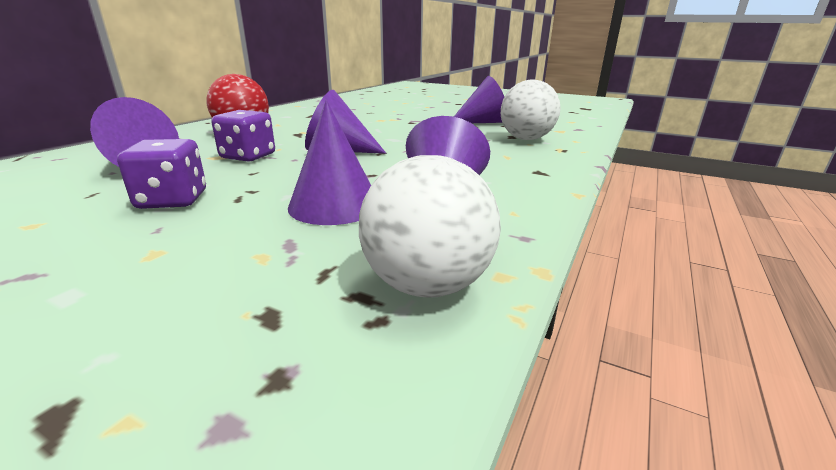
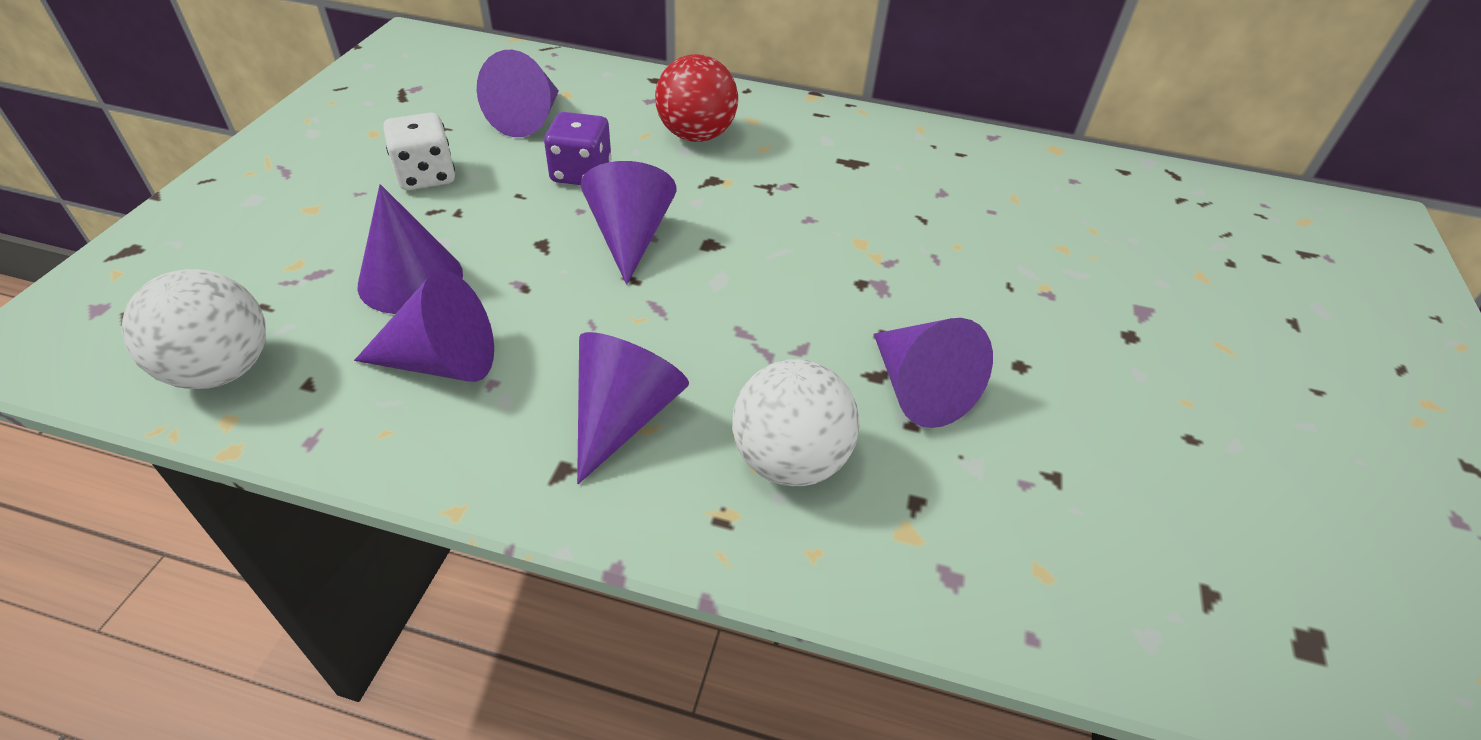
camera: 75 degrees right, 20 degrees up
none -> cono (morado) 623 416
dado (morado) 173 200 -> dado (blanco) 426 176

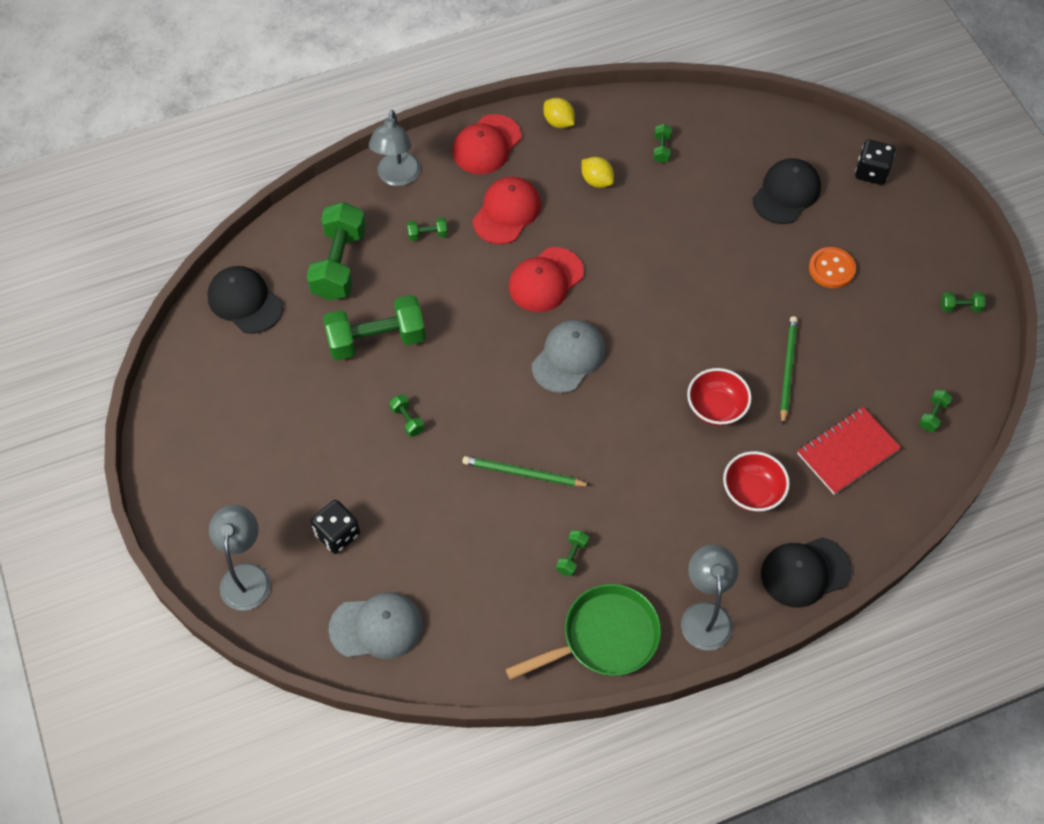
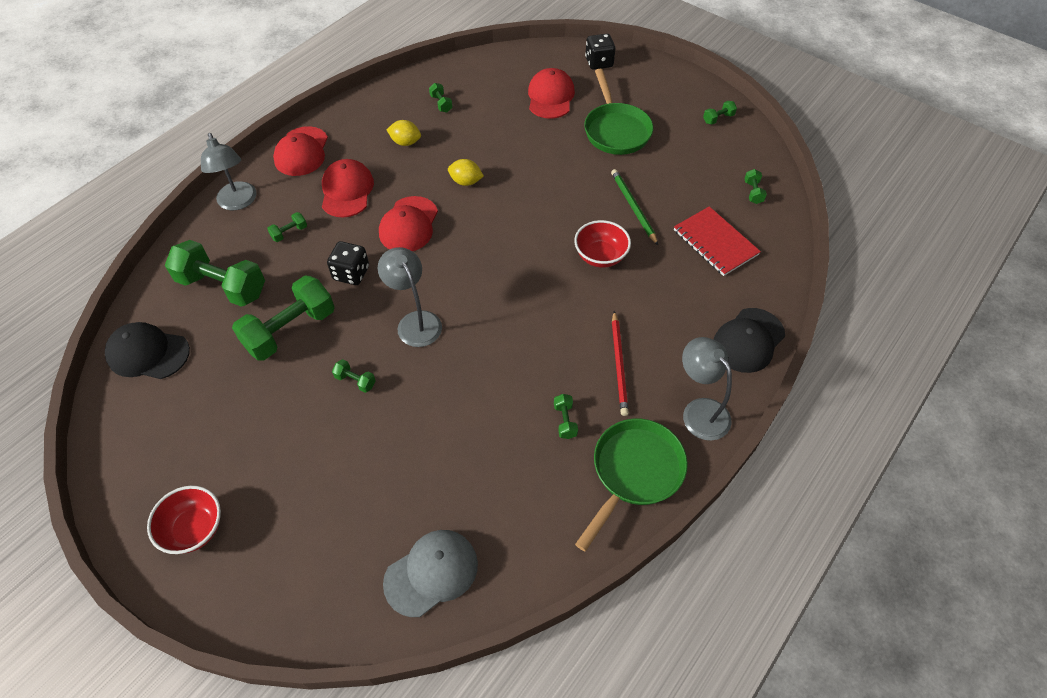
camera: 30 degrees left, 5 degrees down
lápiz (verde) 523 473 -> none
gorra (gris) 568 357 -> none
none -> lápiz (rojo) 619 365
lámpara (gris) 246 576 -> lámpara (gris) 415 321, move
dado (negro) 337 534 -> dado (negro) 351 273, move
limón (amarillo) 558 122 -> limón (amarillo) 466 182, move
cuenco (rojo) 752 492 -> cuenco (rojo) 194 529, move
botón (naranja) 831 269 -> sartén (verde) 616 130
gorra (negro) 786 193 -> gorra (rojo) 550 97
mancuerna (verde) 339 264 -> mancuerna (verde) 222 286, 45 degrees counterclockwise
cuaderno (rojo) 847 452 -> cuaderno (rojo) 715 242, 60 degrees counterclockwise

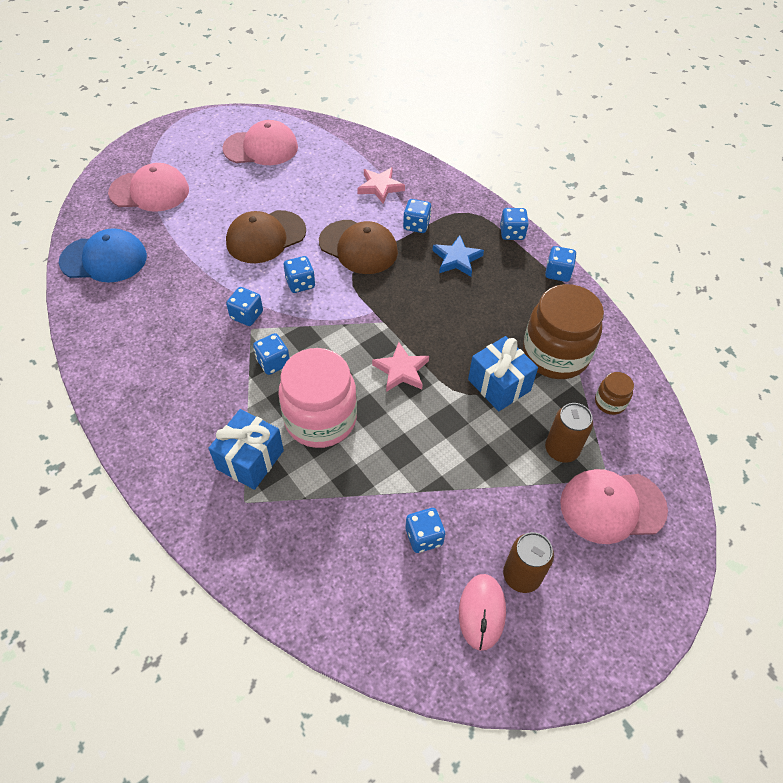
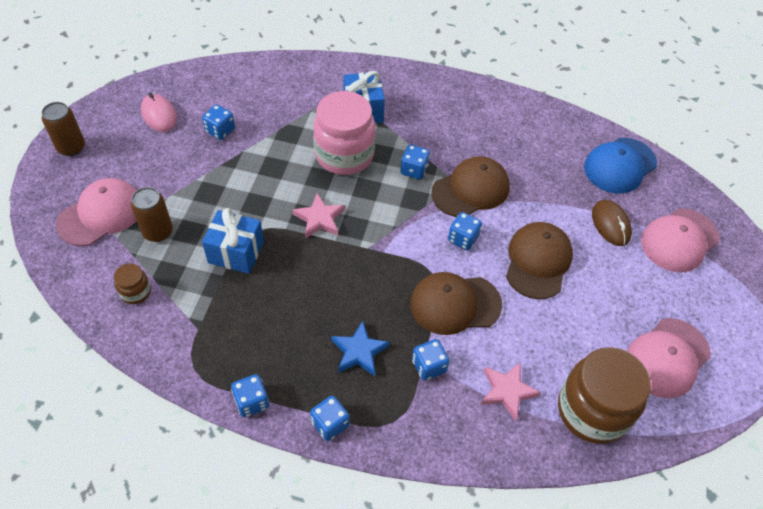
camera: 140 degrees right, 0 degrees up
none -> ratón (marrón) 610 224
lata (marrón) 521 575 -> lata (marrón) 71 147, move
tarro (marrón) 555 354 -> tarro (marrón) 592 410, move
dado (azul) 247 315 -> gorra (marrón) 471 190

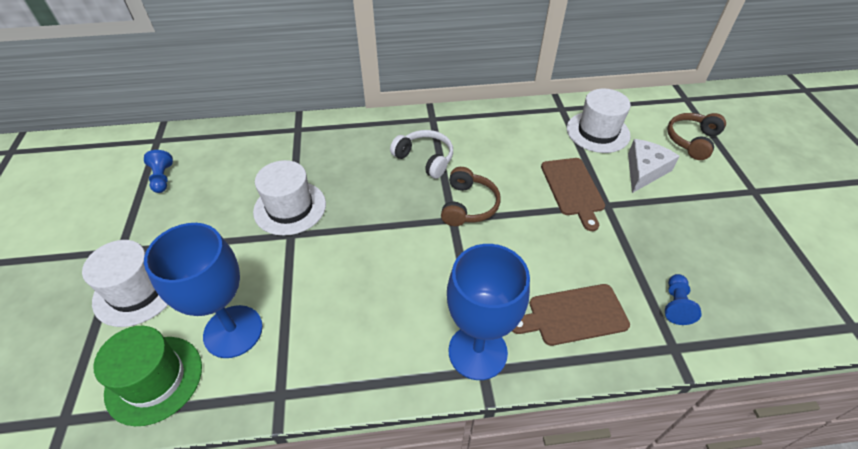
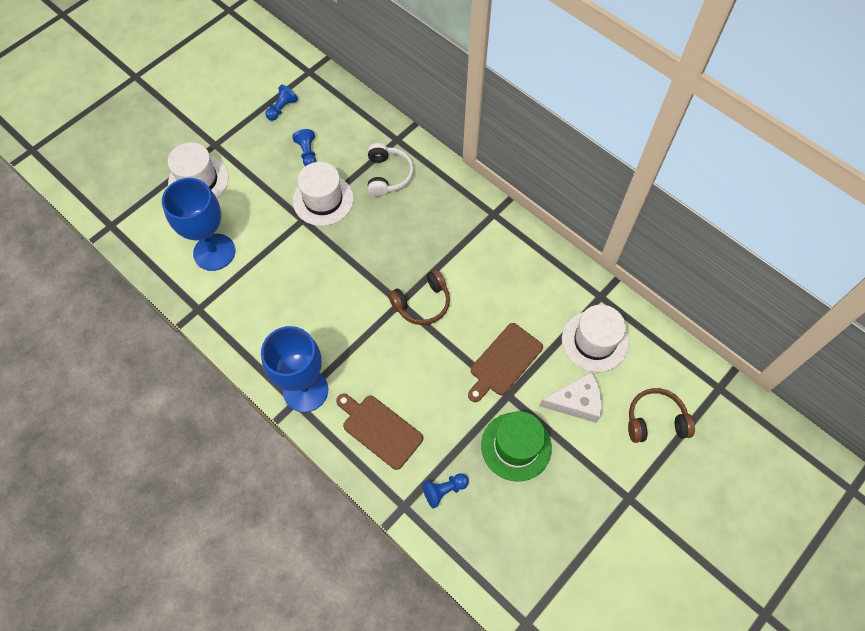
camera: 50 degrees right, 15 degrees up
none -> peón (azul) 307 153
sombrero (verde) 154 379 -> sombrero (verde) 516 446, move
auriculares (blanco) 425 159 -> auriculares (blanco) 388 175, move

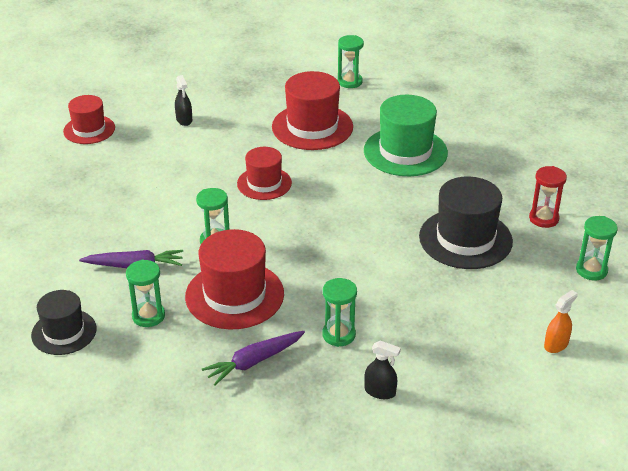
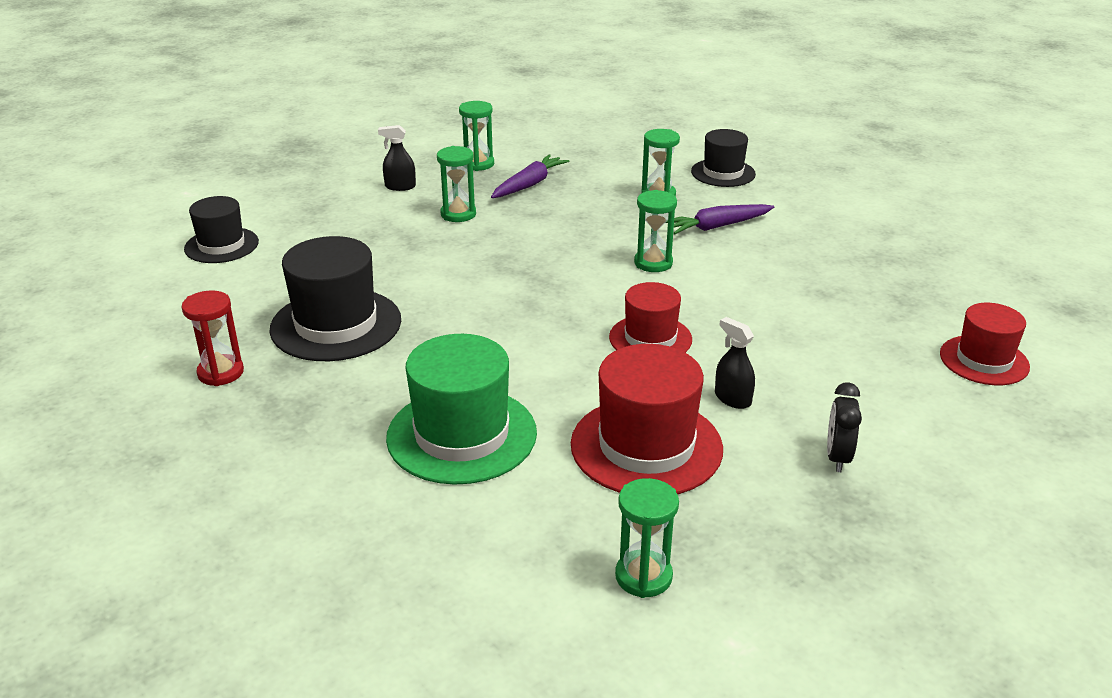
camera: 160 degrees right, 5 degrees down
sombrero (rojo) 234 295 -> none
none -> despertador (negro) 837 457
pulverizador (negro) 184 120 -> pulverizador (negro) 732 398, move
reloj de arena (verde) 591 270 -> reloj de arena (verde) 478 164, move
pulverizador (naranja) 556 344 -> sombrero (negro) 221 245

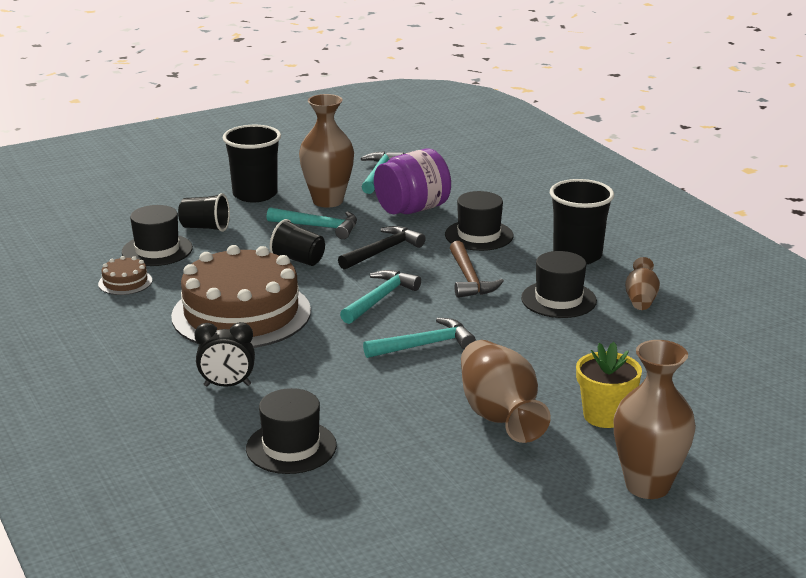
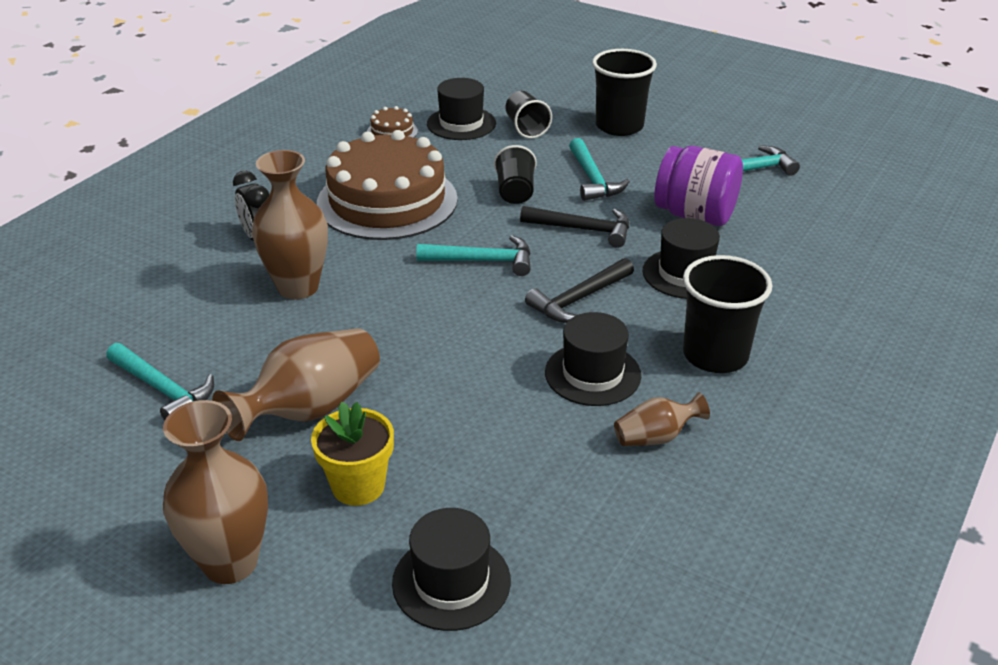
camera: 60 degrees right, 10 degrees up
sombrero (negro) 291 447 -> sombrero (negro) 451 582, move
florero (marrón) 328 201 -> florero (marrón) 298 287, move
martillo (turquesa) 424 345 -> martillo (turquesa) 163 390, move
martillo (marrón) 469 279 -> martillo (negro) 579 299

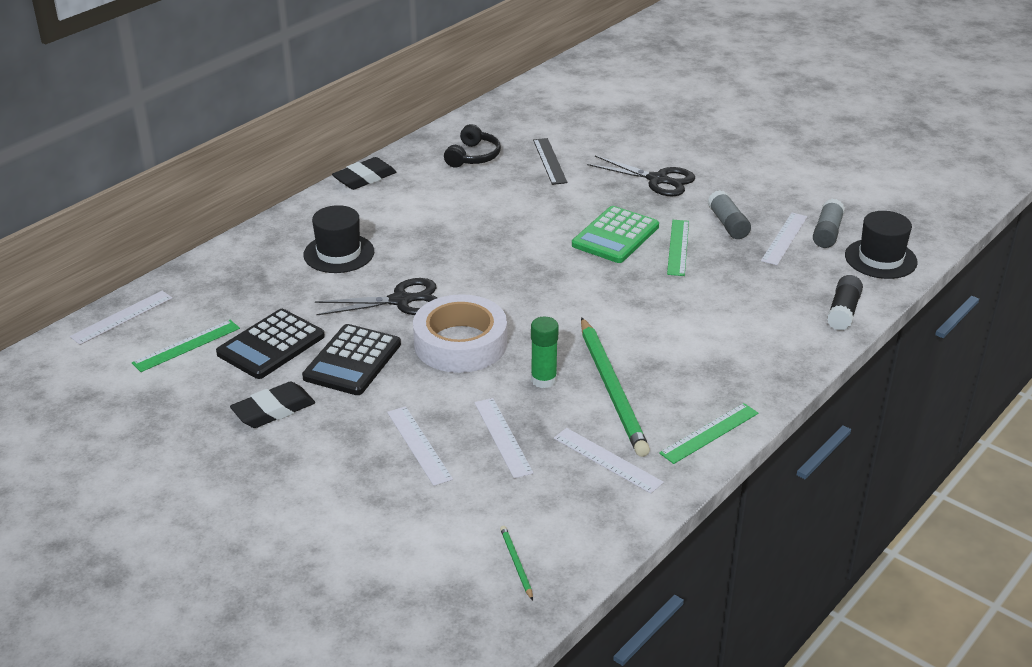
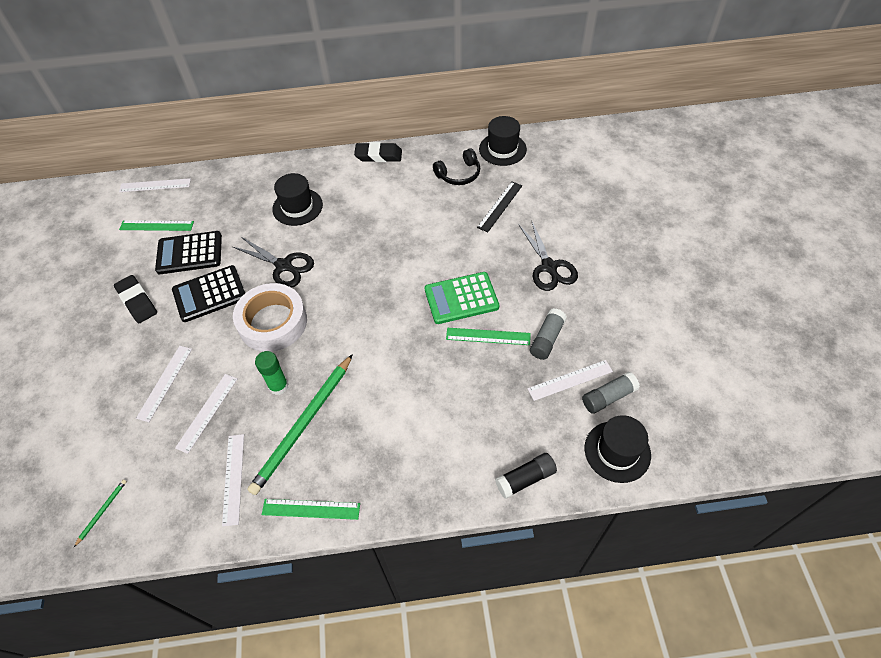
camera: 45 degrees right, 20 degrees up
none -> sombrero (negro) 502 149
goma de borrar (negro) 273 410 -> goma de borrar (negro) 137 301, 45 degrees clockwise
regla (verde) 678 247 -> regla (verde) 488 336, 45 degrees clockwise

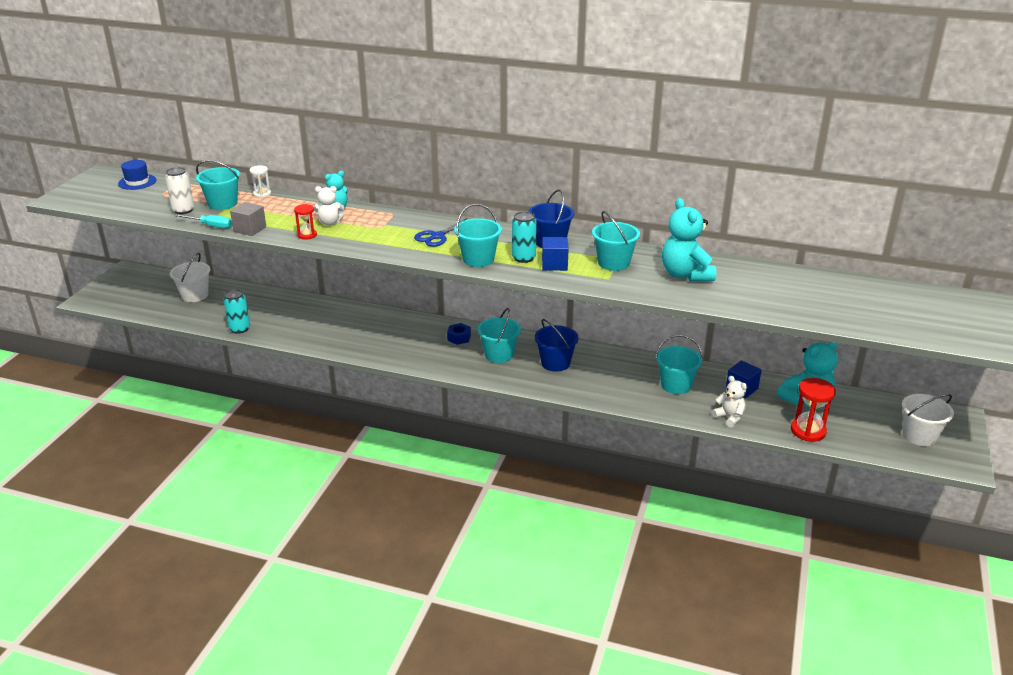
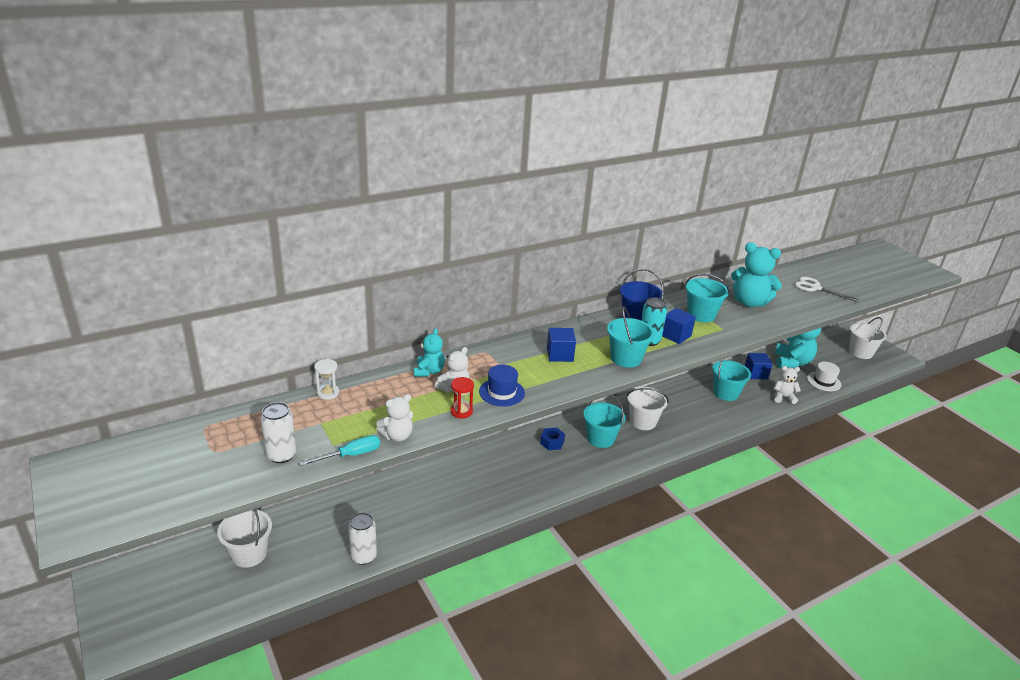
camera: 50 degrees left, 0 degrees up
balde (turquesa) 222 204 -> none
none -> tijeras (blanco) 815 288
sombrero (azul) 137 182 -> sombrero (azul) 501 392, move
cubo (gris) 250 229 -> osito (blanco) 397 436
tijeras (azul) 437 236 -> cubo (azul) 560 354
reloj de arena (rojo) 808 431 -> sombrero (blanco) 823 381
lata (turquesa) 239 329 -> lata (blanco) 363 556
balde (azul) 555 363 -> balde (blanco) 643 421

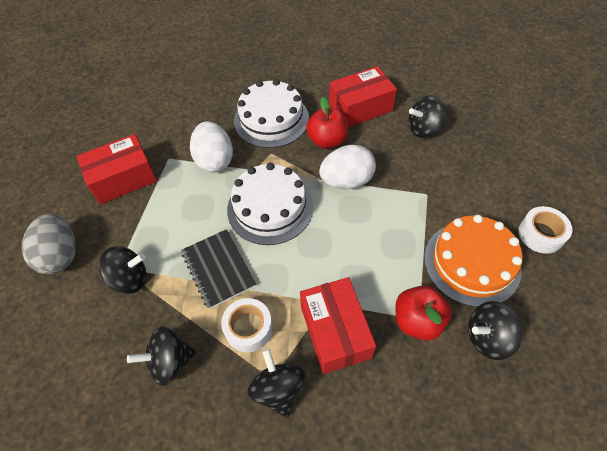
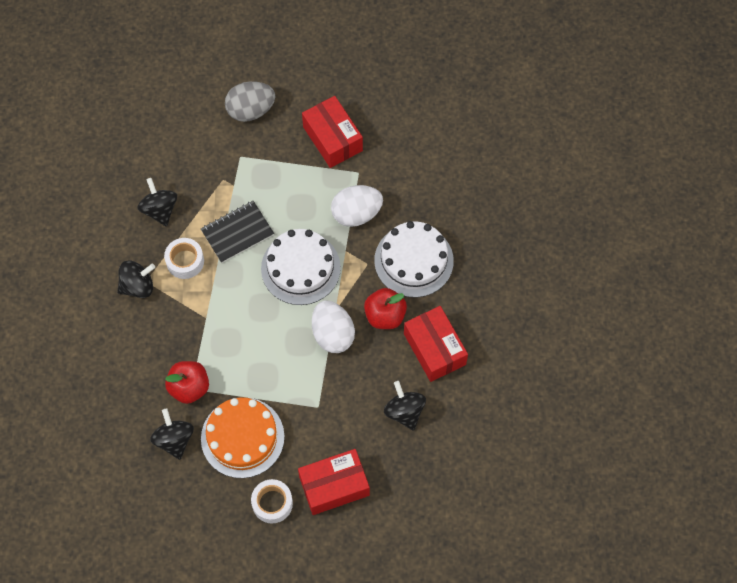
camera: 85 degrees right, 10 degrees up
peonza (negro) 130 279 -> none
caja (rojo) 335 331 -> caja (rojo) 334 486, move

